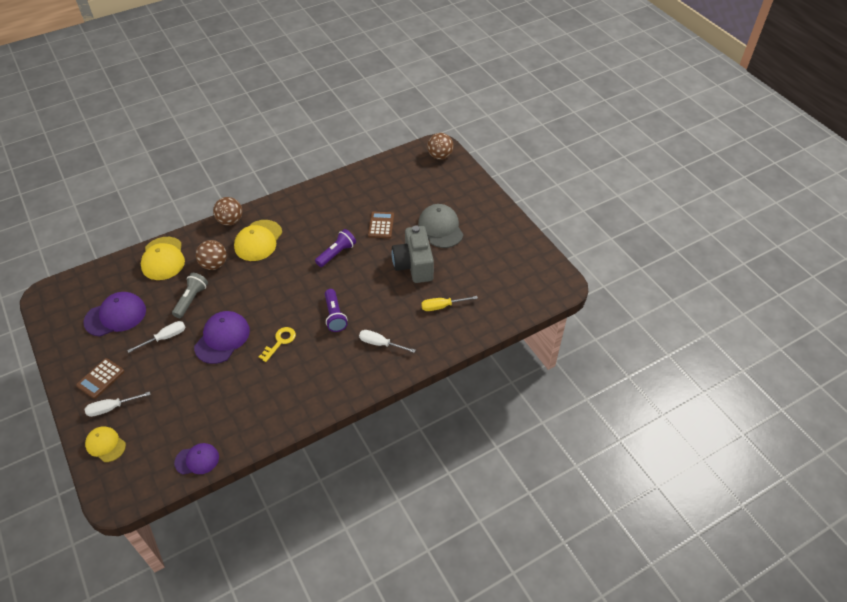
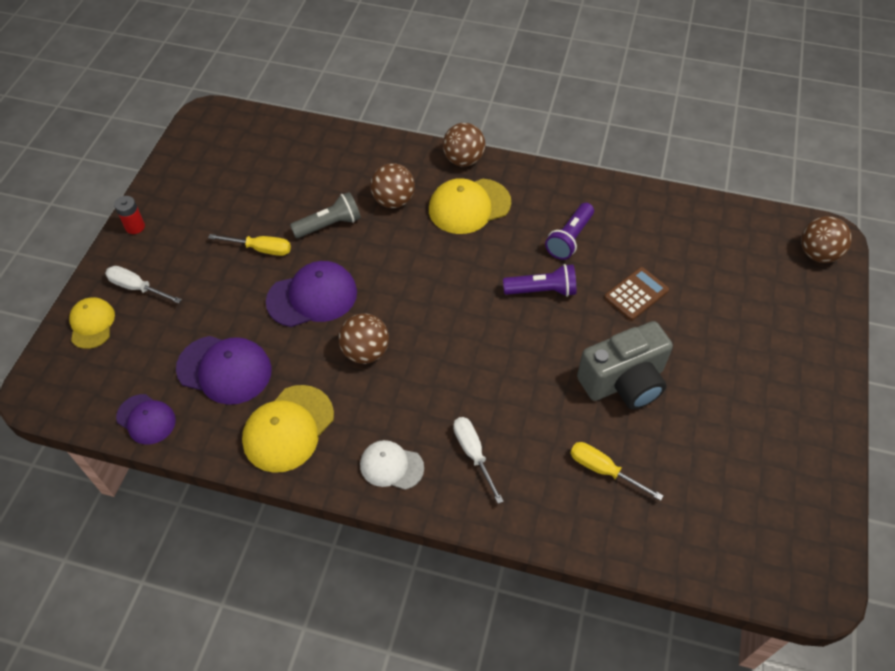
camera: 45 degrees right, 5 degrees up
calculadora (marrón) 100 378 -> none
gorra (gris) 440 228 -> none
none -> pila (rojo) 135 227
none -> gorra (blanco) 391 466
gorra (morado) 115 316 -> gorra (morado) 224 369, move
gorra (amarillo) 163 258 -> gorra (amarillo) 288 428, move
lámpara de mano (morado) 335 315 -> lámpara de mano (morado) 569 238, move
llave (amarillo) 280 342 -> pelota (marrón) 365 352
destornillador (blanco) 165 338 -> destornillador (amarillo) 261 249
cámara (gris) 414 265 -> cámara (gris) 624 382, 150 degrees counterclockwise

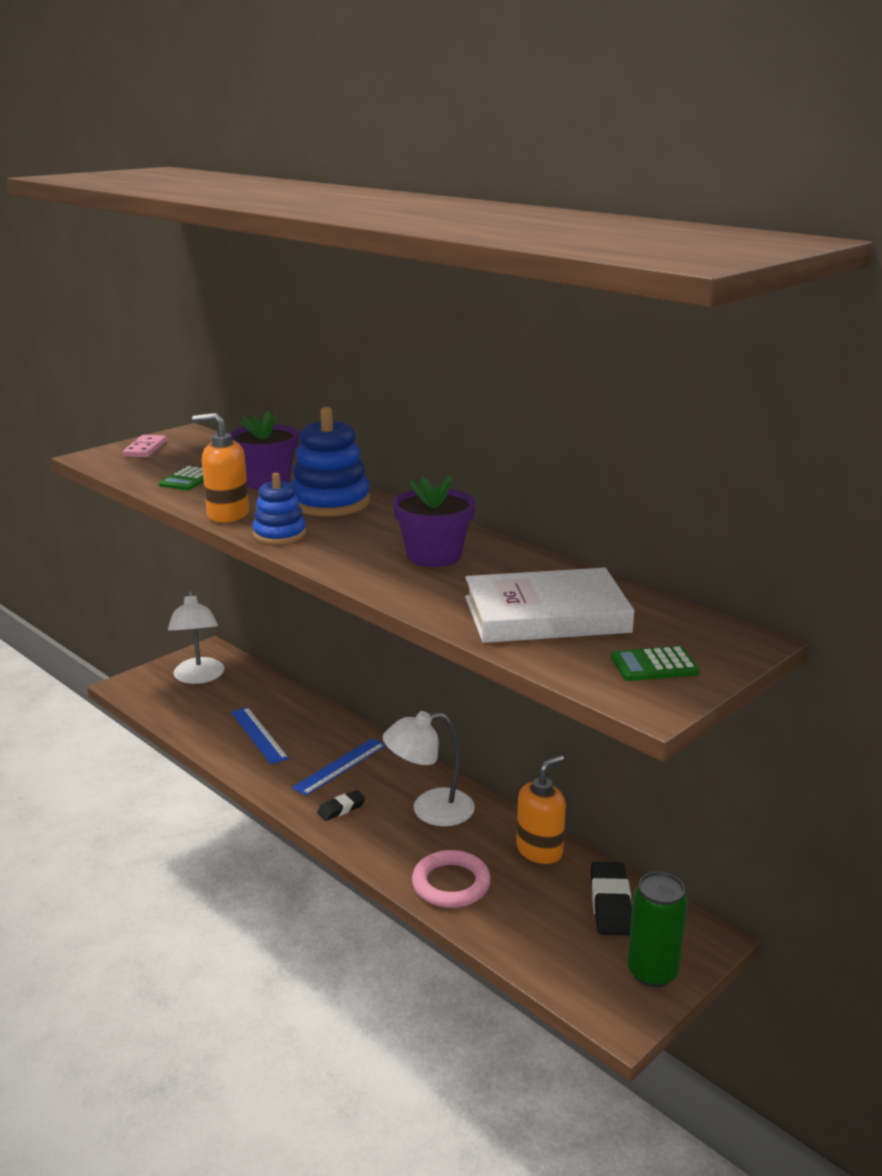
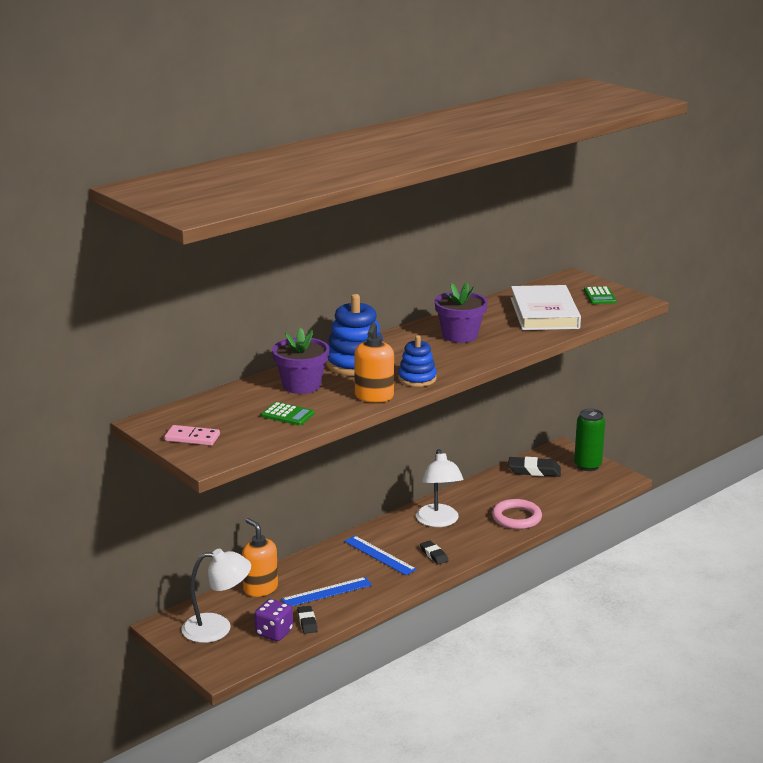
camera: 85 degrees left, 0 degrees up
none -> dado (morado) 274 632
none -> goma de borrar (negro) 307 622
dispensador de jabón (naranja) 539 850 -> dispensador de jabón (naranja) 260 588, move

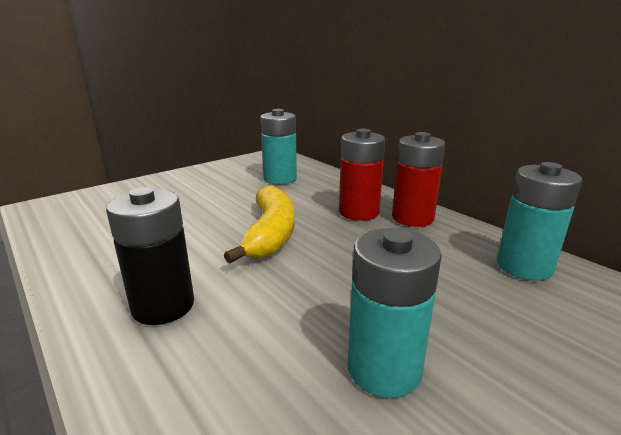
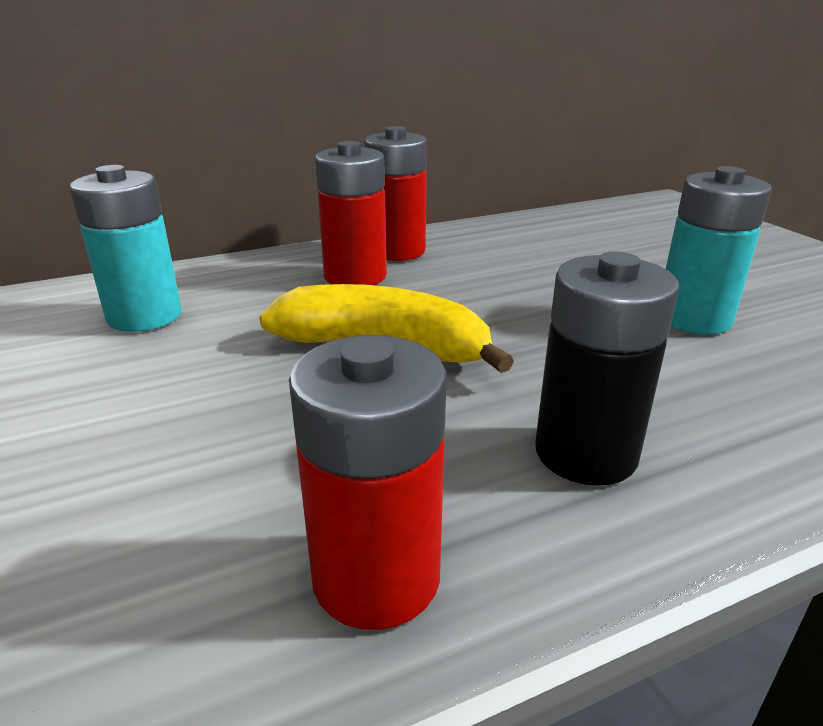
camera: 75 degrees left, 5 degrees up
pila (turquesa) 524 266 -> none
none -> pila (rojo) 376 577

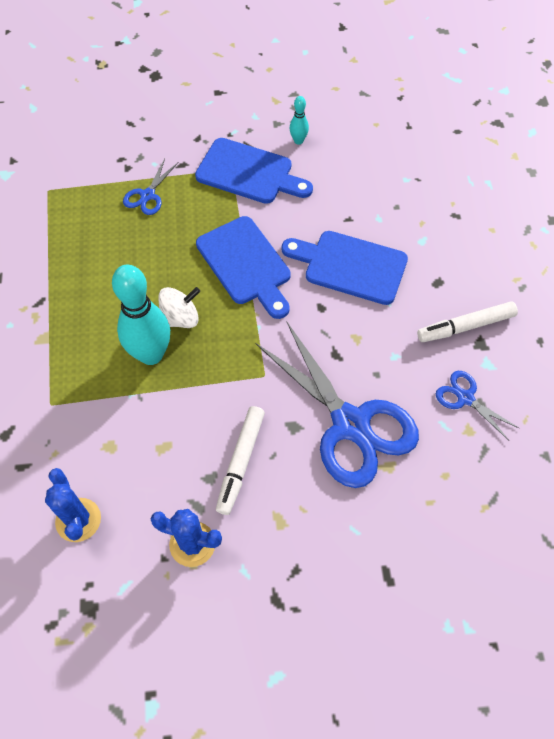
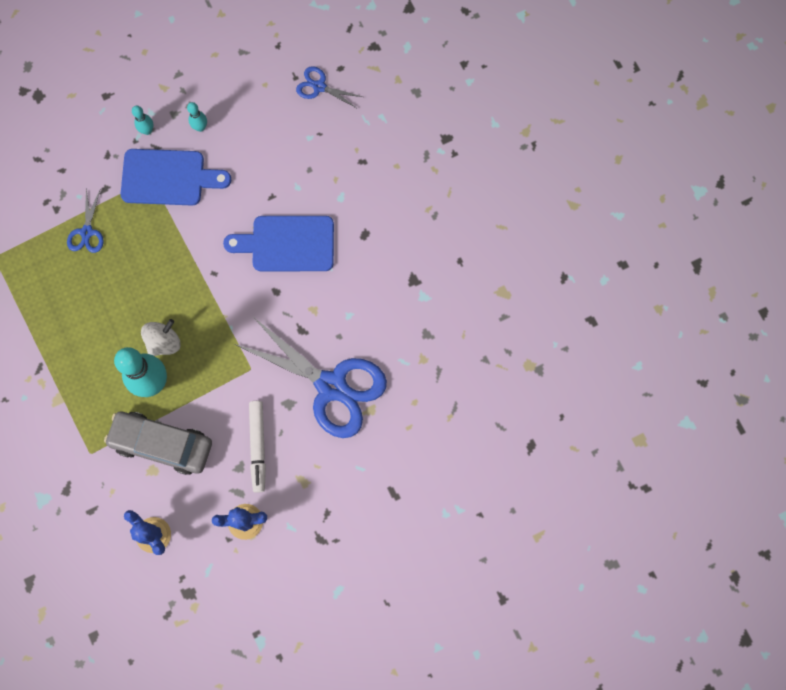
camera: 20 degrees left, 15 degrees up
tabla de cortar (azul) 246 264 -> none
rotulador (blanco) 465 326 -> none
none -> coche (gris) 162 444
none -> bolo (turquesa) 147 130
tijeras (azul) 465 398 -> tijeras (azul) 319 87, move

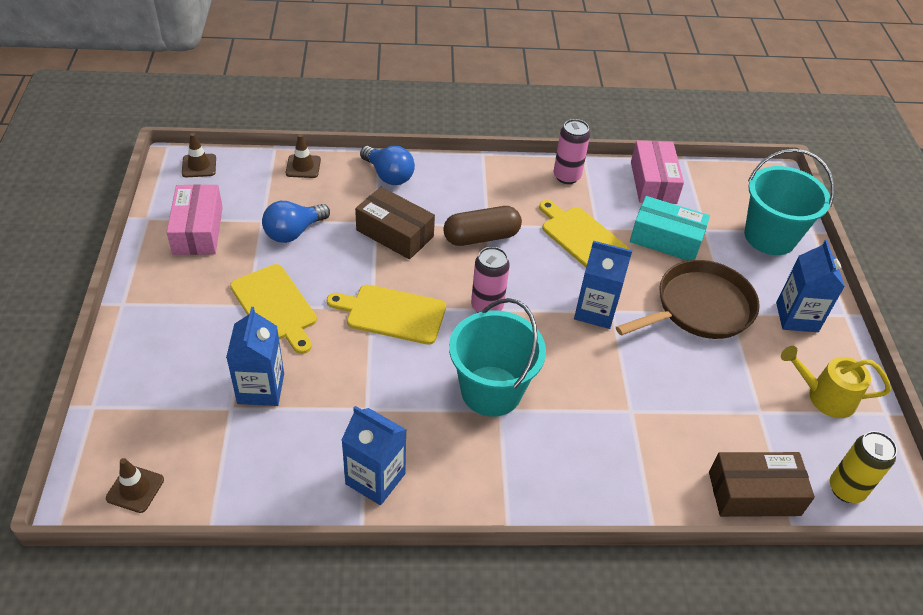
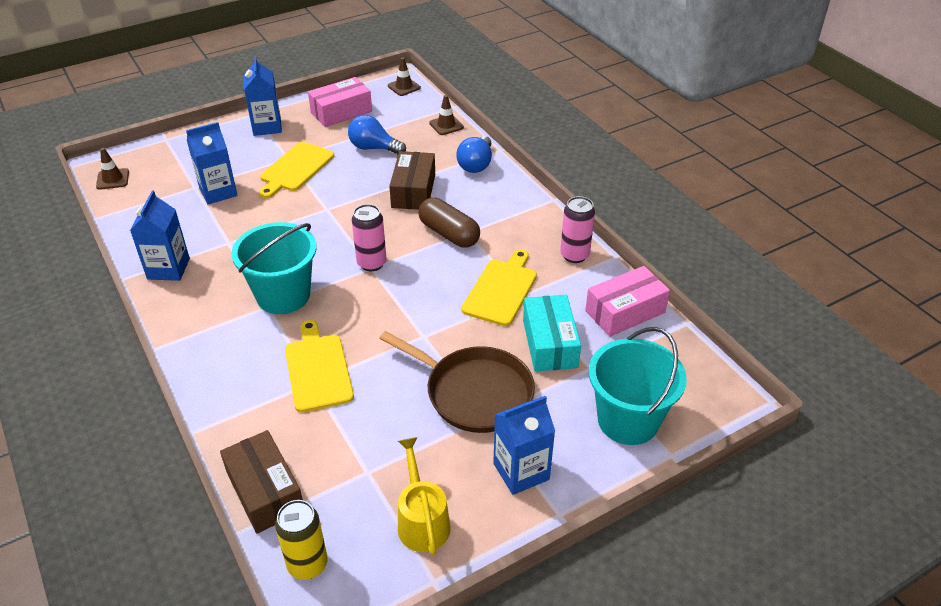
camera: 65 degrees right, 5 degrees down
tabla de cortar (amarillo) 392 314 -> tabla de cortar (amarillo) 317 369, move
cartón de leche (azul) 595 311 -> cartón de leche (azul) 267 127, move

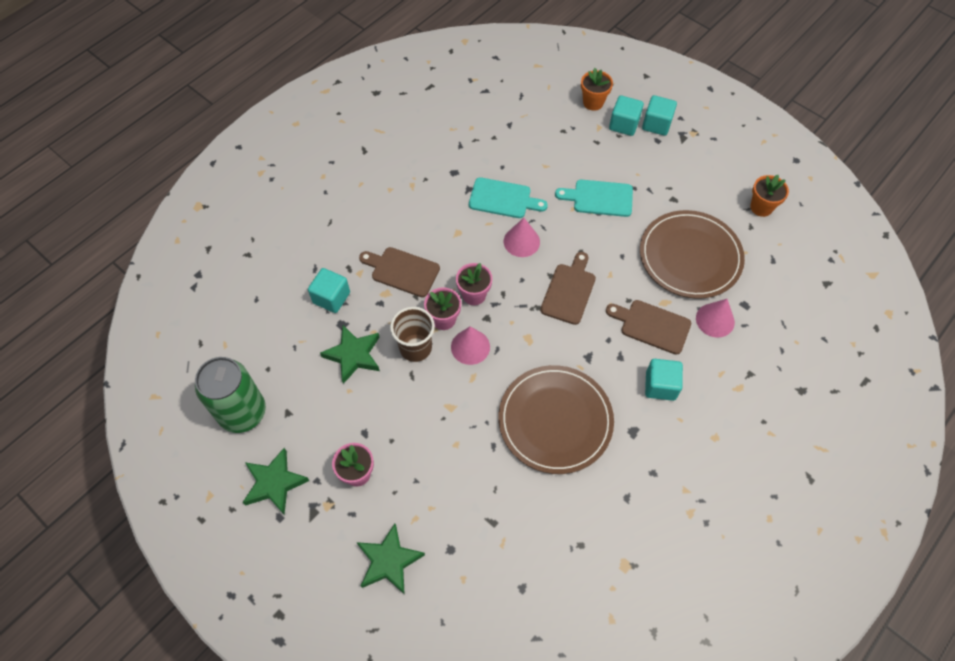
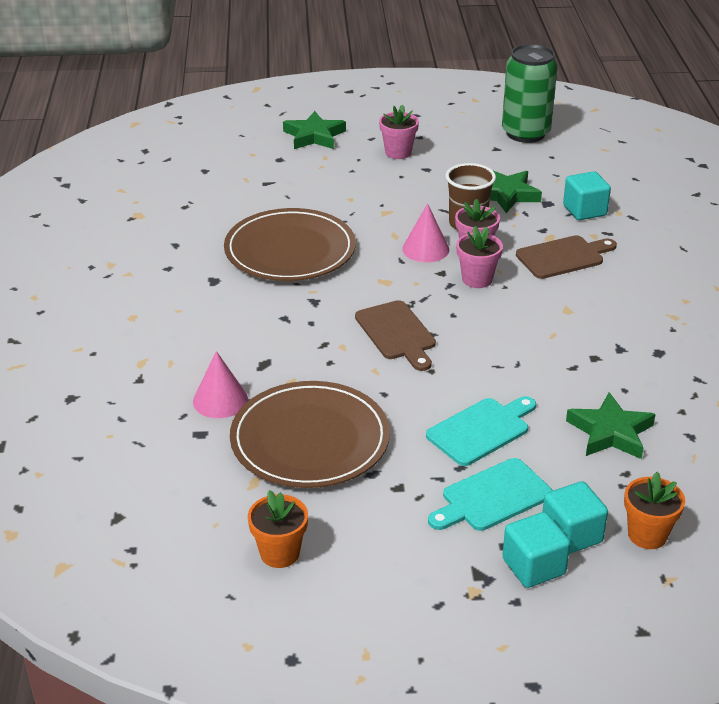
camera: 135 degrees right, 25 degrees down
cono (rosa) 521 241 -> none
tabla de cortar (marrón) 652 326 -> none
cubo (turquesa) 660 386 -> none
estrella (verde) 274 483 -> estrella (verde) 610 432, move
tabla de cortar (turquesa) 503 199 -> tabla de cortar (turquesa) 492 497, move

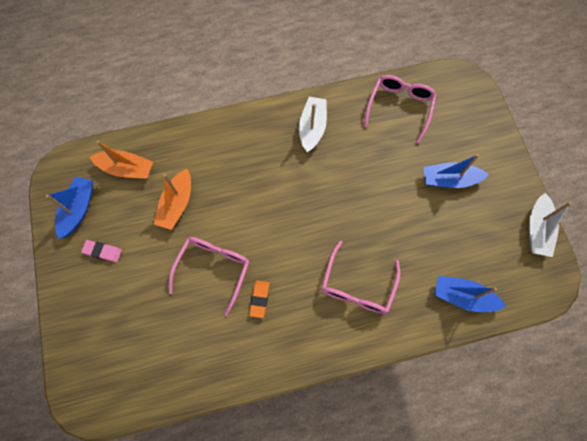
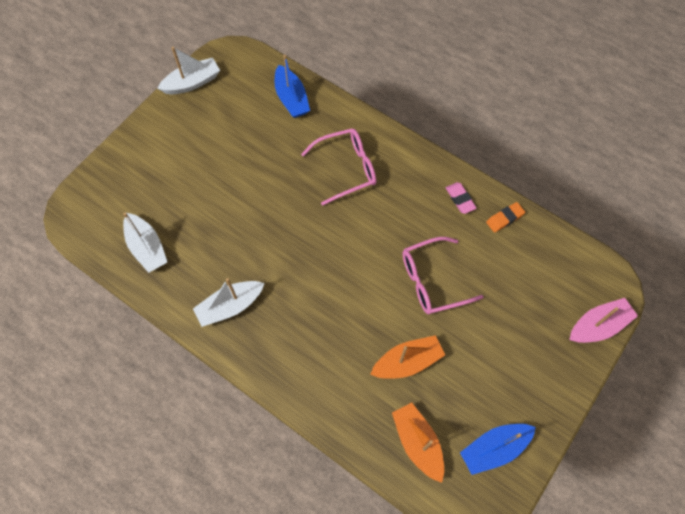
camera: 130 degrees left, 5 degrees down
barco (azul) 449 180 -> none
none -> barco (rosa) 598 326
goma de borrar (rosa) 103 251 -> goma de borrar (rosa) 460 199, move
goma de borrar (naranja) 259 299 -> goma de borrar (naranja) 504 218, move
gafas (rosa) 399 107 -> barco (blanco) 147 248

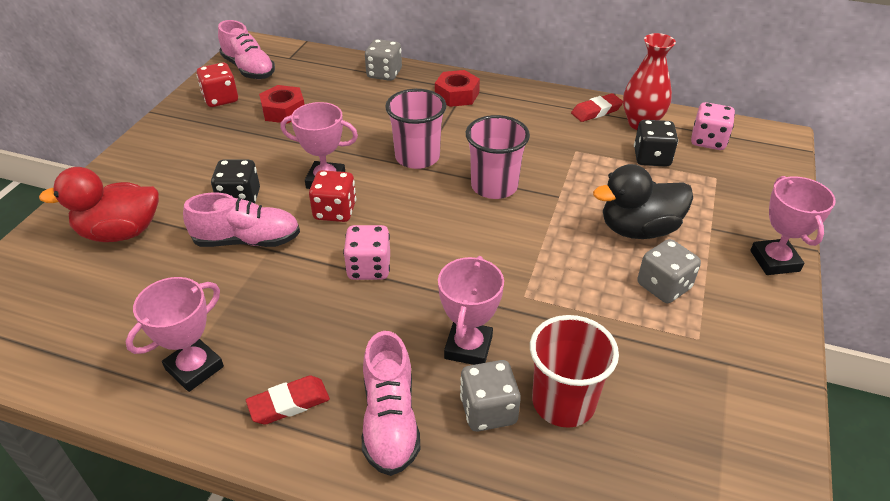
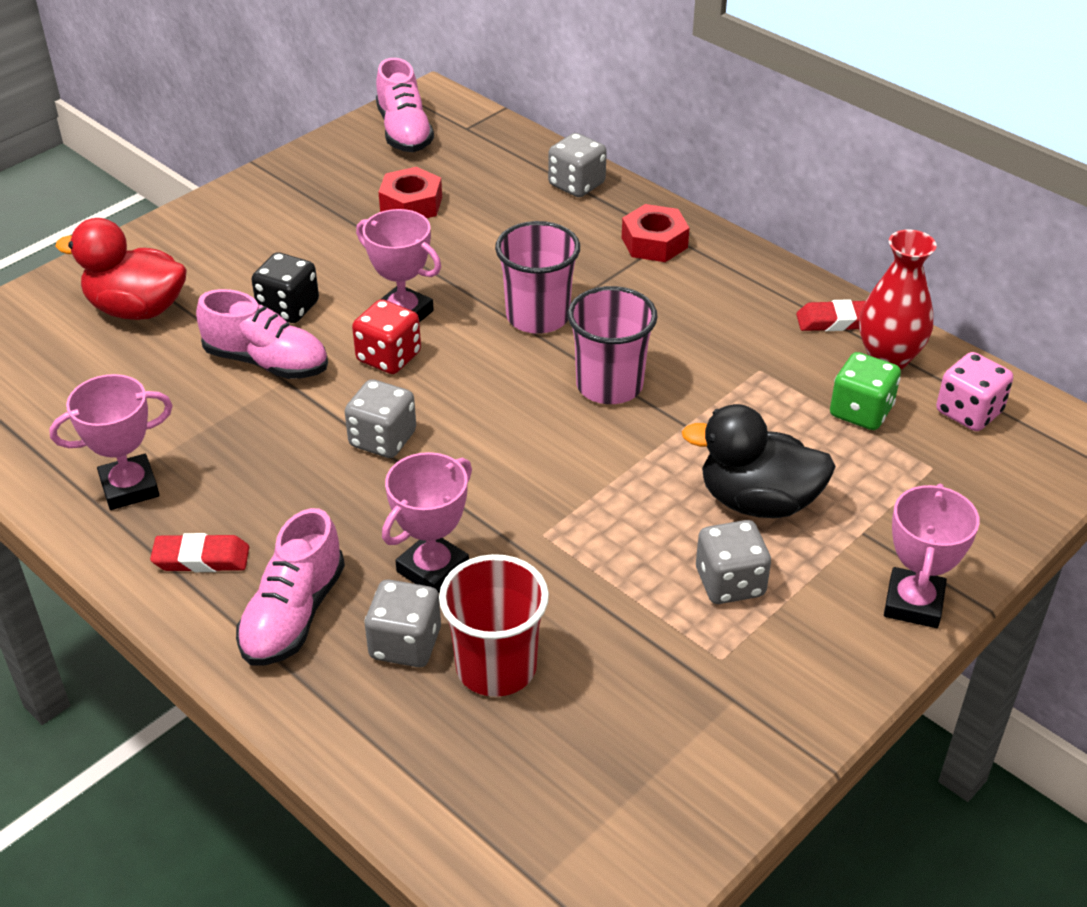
camera: 25 degrees right, 0 degrees up
dado (rojo) 221 99 -> none
dado (rosa) 369 268 -> dado (gris) 382 439
dado (negro) 651 158 -> dado (verde) 861 412

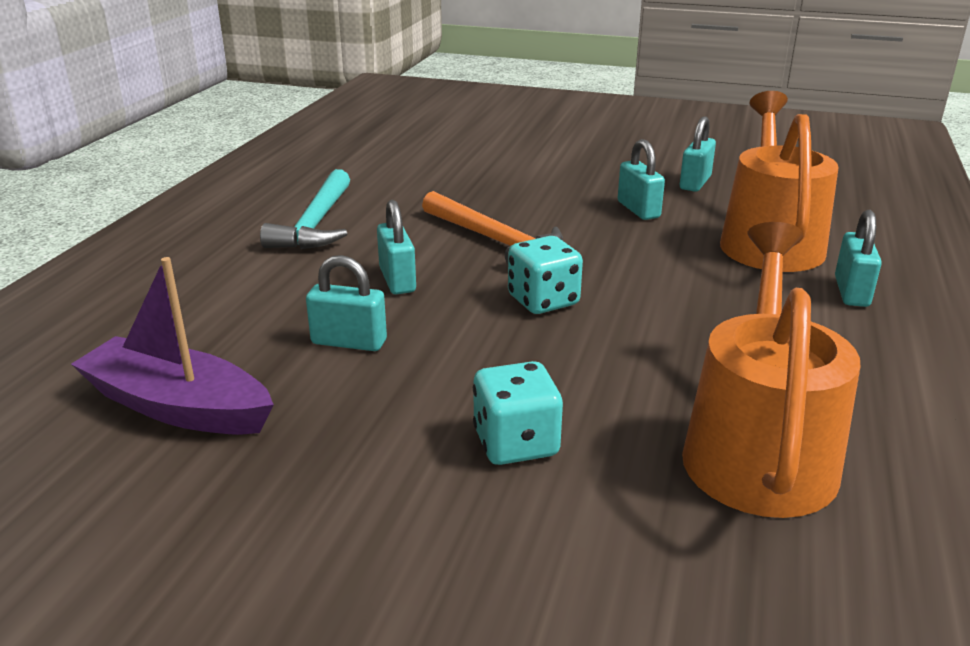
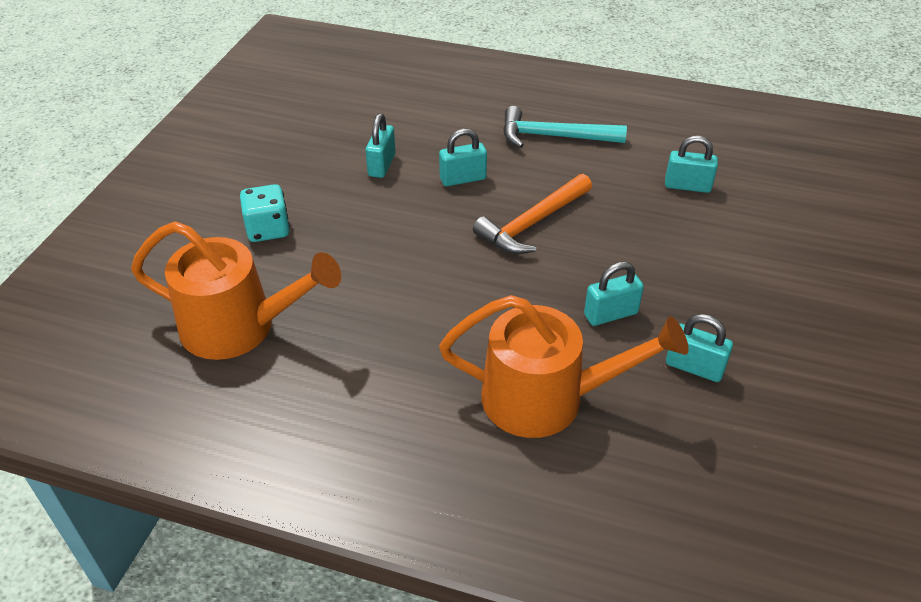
camera: 90 degrees right, 15 degrees up
barco (morado) 177 406 -> none
dado (turquesa) 543 301 -> none
candado (turquesa) 851 292 -> candado (turquesa) 687 186, move

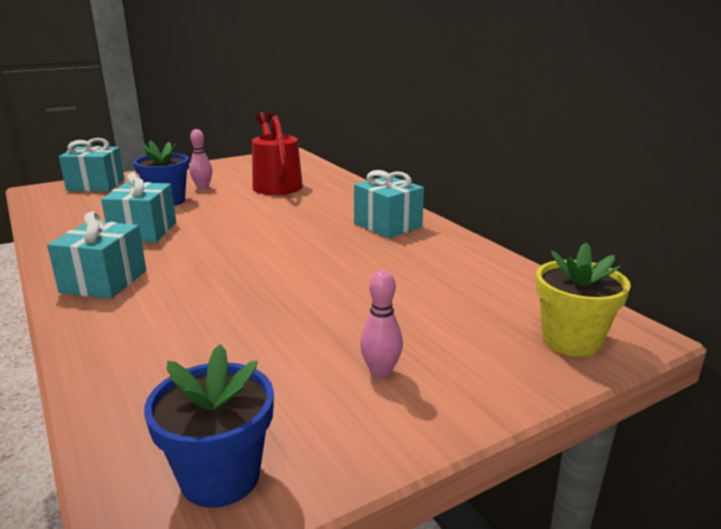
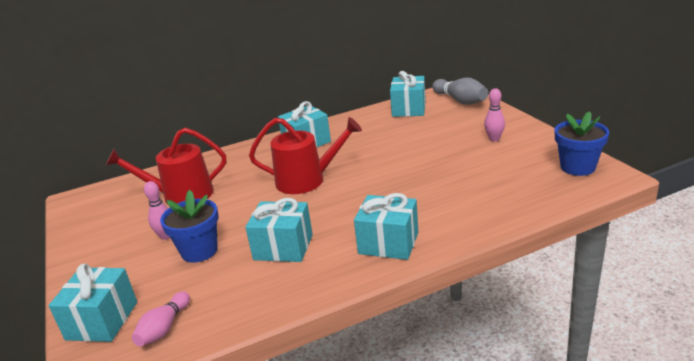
camera: 80 degrees left, 5 degrees up
none -> bolo (rosa) 164 328
none -> regadera (rojo) 306 180
none -> regalo (turquesa) 409 109
maceta (amarillo) 571 341 -> bolo (gris) 460 101

